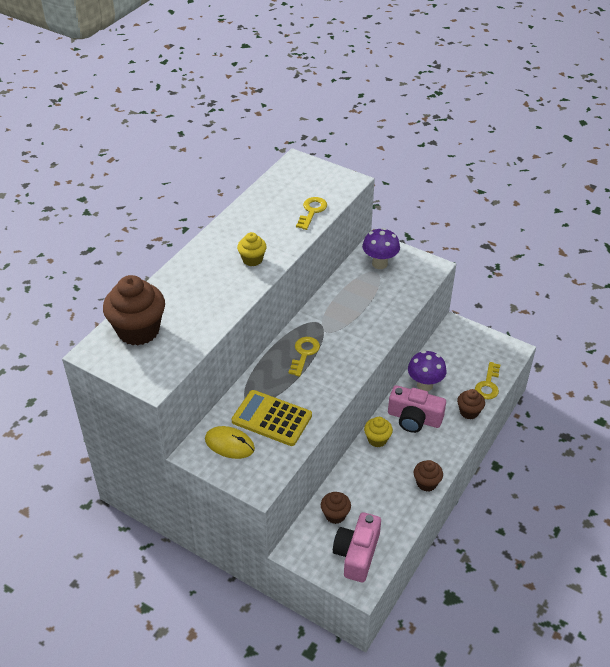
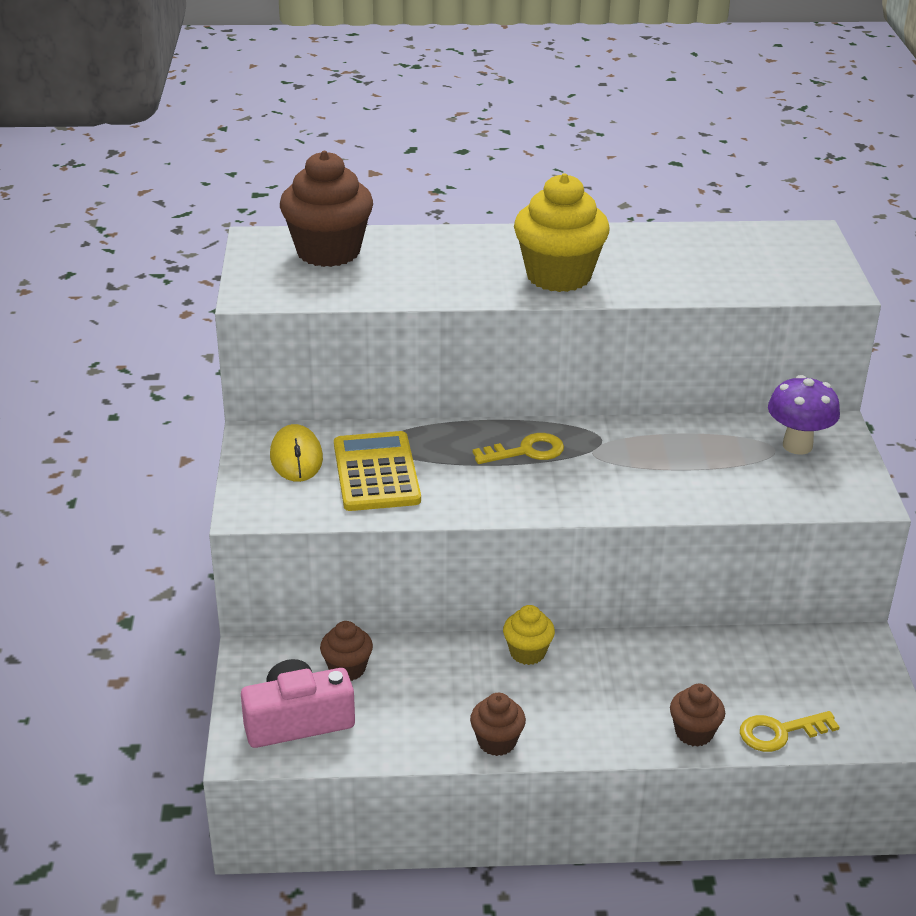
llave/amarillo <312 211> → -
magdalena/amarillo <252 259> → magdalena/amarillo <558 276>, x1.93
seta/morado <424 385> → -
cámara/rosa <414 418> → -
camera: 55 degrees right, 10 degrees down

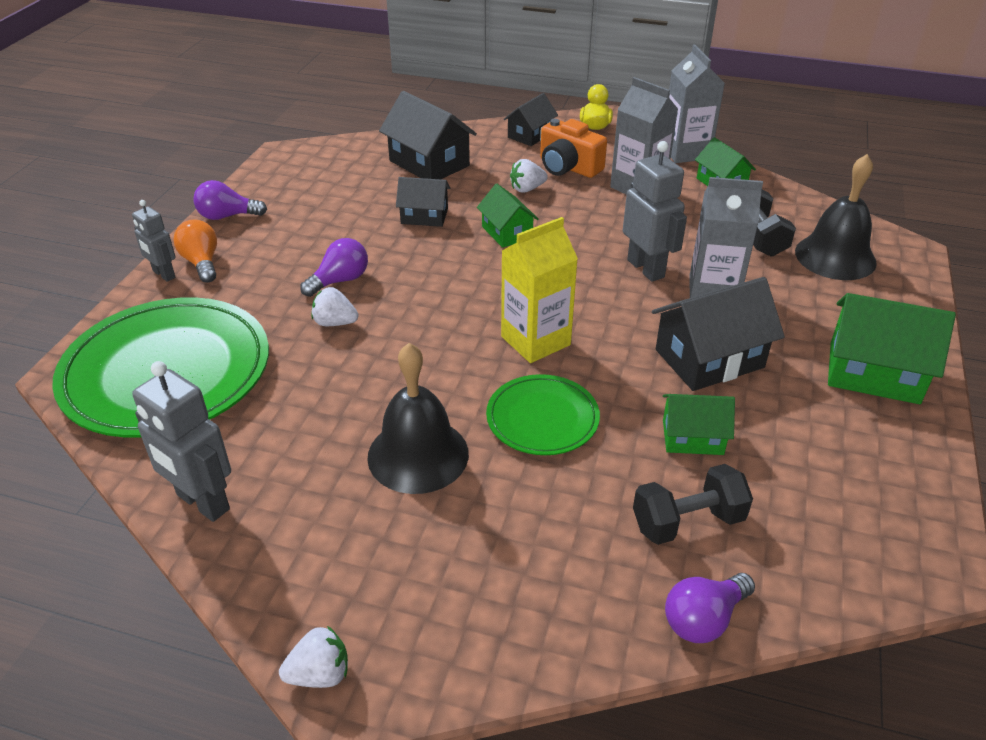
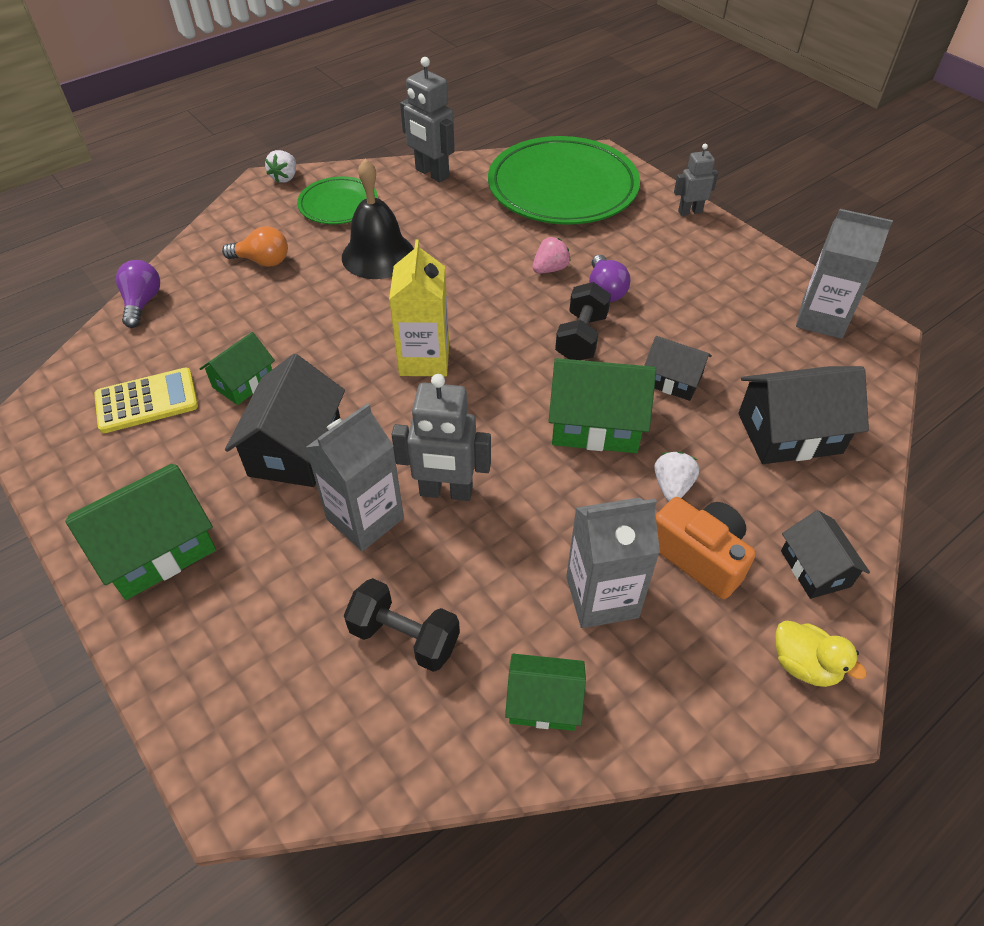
cartón de leche/gris <685 152> → cartón de leche/gris <821 319>, shifted
cámara/naranja <568 167> → cámara/naranja <699 556>, 60 degrees clockwise
campana/negro <835 257> → -
casa/negro <424 216> → casa/negro <673 380>, 75 degrees clockwise
bombilla/morado <227 216> → -
casa/verde <507 232> → casa/verde <596 424>, x1.66
bombilla/naranja <202 263> → bombilla/naranja <262 261>, shifted
fresa/blanco <335 323> → fresa/rosa <550 269>
robot/gris <202 503> → robot/gris <431 173>, 120 degrees counterclockwise
plato/verde <542 419> → plato/verde <338 204>, shifted
mancuerna/negro <687 522> → mancuerna/negro <581 338>, shifted
- → calculadora/amarillo <147 401>
camera: 125 degrees right, 10 degrees up

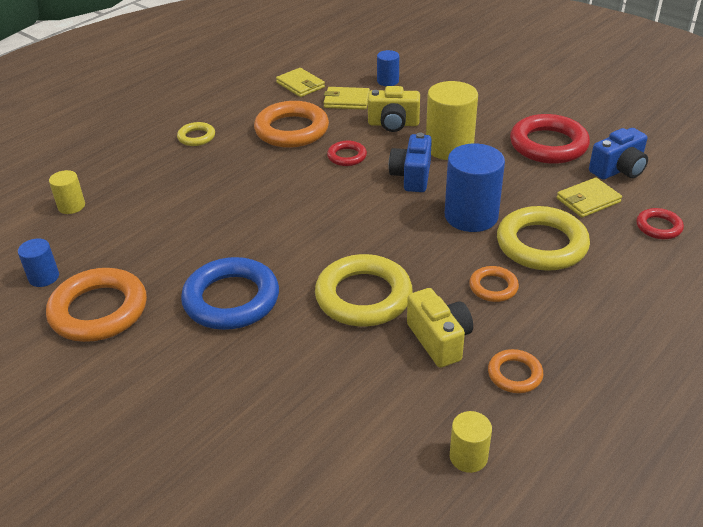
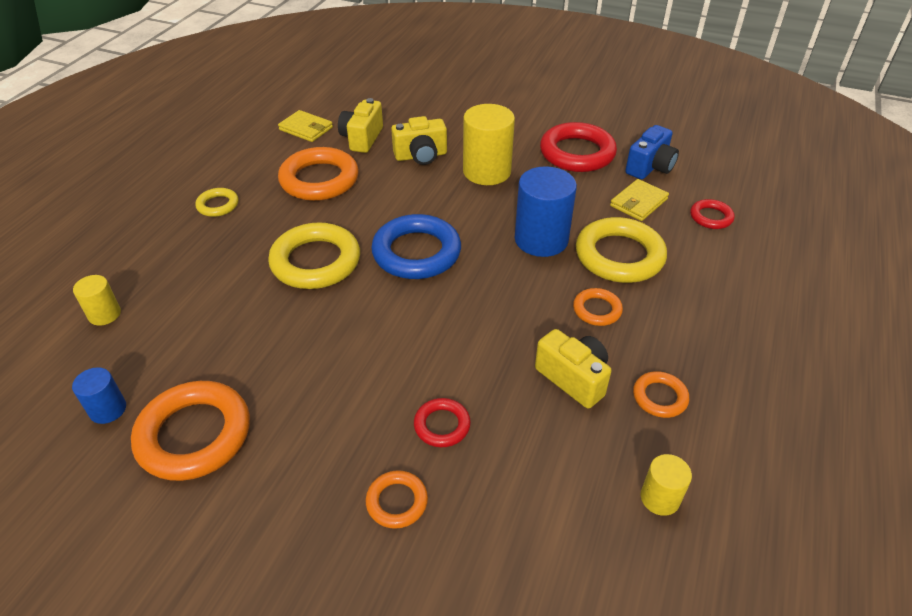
cilindro/azul <388 81> → -
cartera/amarillo <346 101> → cámara/amarillo <362 138>
cámara/azul <412 176> → -
anillo/rojo <347 156> → anillo/rojo <442 425>, shifted
anillo/amarillo <363 296> → anillo/amarillo <316 262>, shifted
anillo/azul <231 299> → anillo/azul <416 252>, shifted
- → anillo/naranja <397 502>
camera: 20 degrees left, 5 degrees up

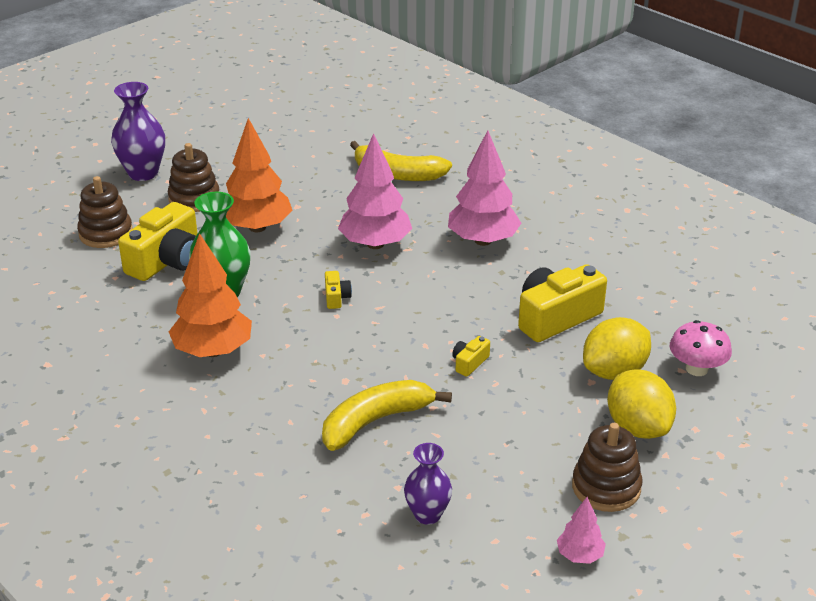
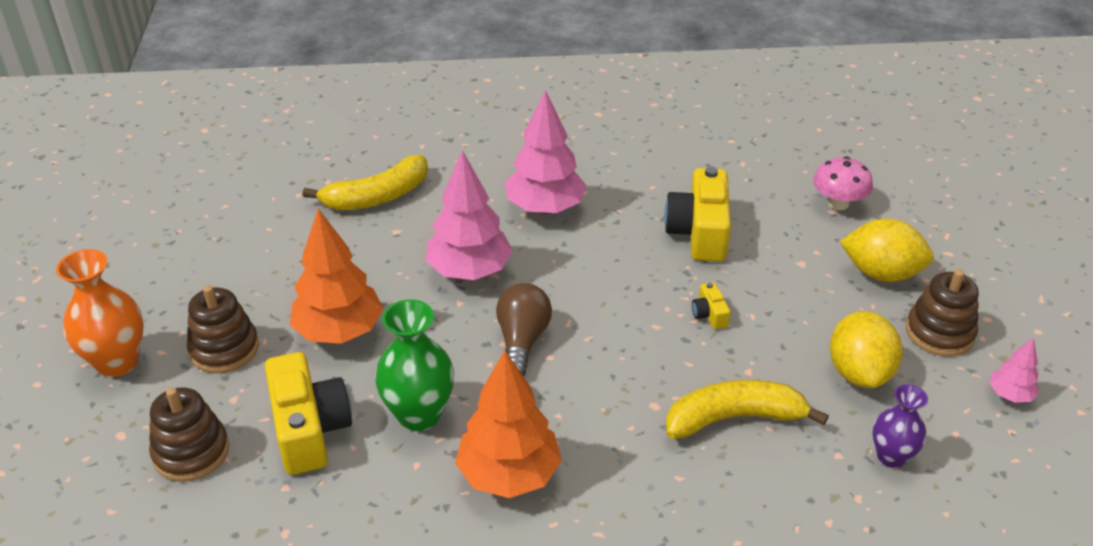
florero/morado <143 173> → florero/naranja <117 362>
cámara/amarillo <336 297> → bombilla/marrón <522 341>
limón/amarillo <614 372> → limón/amarillo <859 372>, shifted
plátano/amarillo <375 421> → plátano/amarillo <734 418>, 75 degrees clockwise
camera: 50 degrees left, 5 degrees up

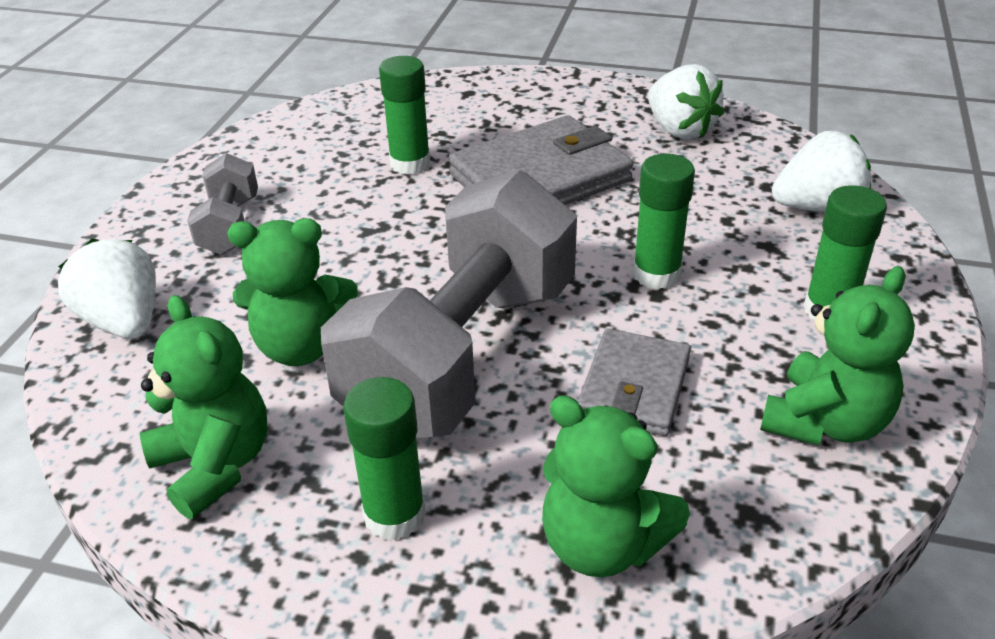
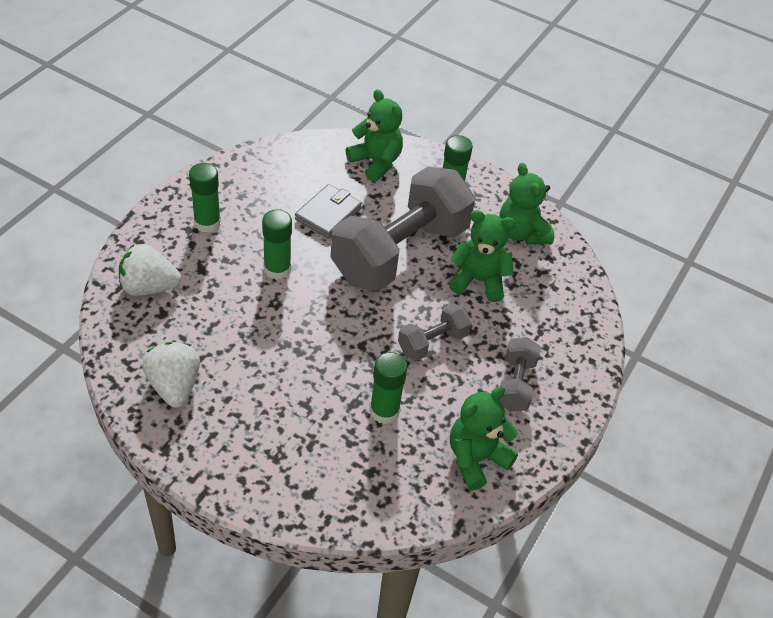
cartera/gris <540 178> → -
fresa/blanco <124 322> → -
osito/verde <825 422> → osito/verde <476 459>, shifted
- → mancuerna/gris <432 342>
camera: 170 degrees left, 10 degrees up

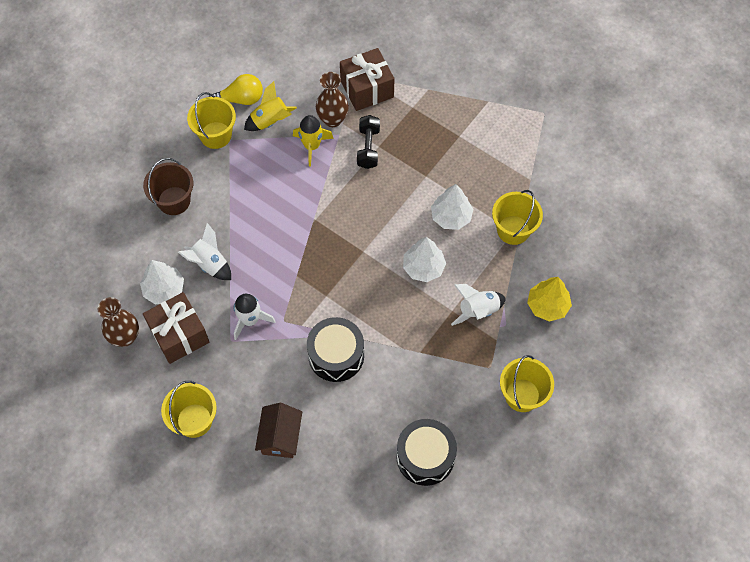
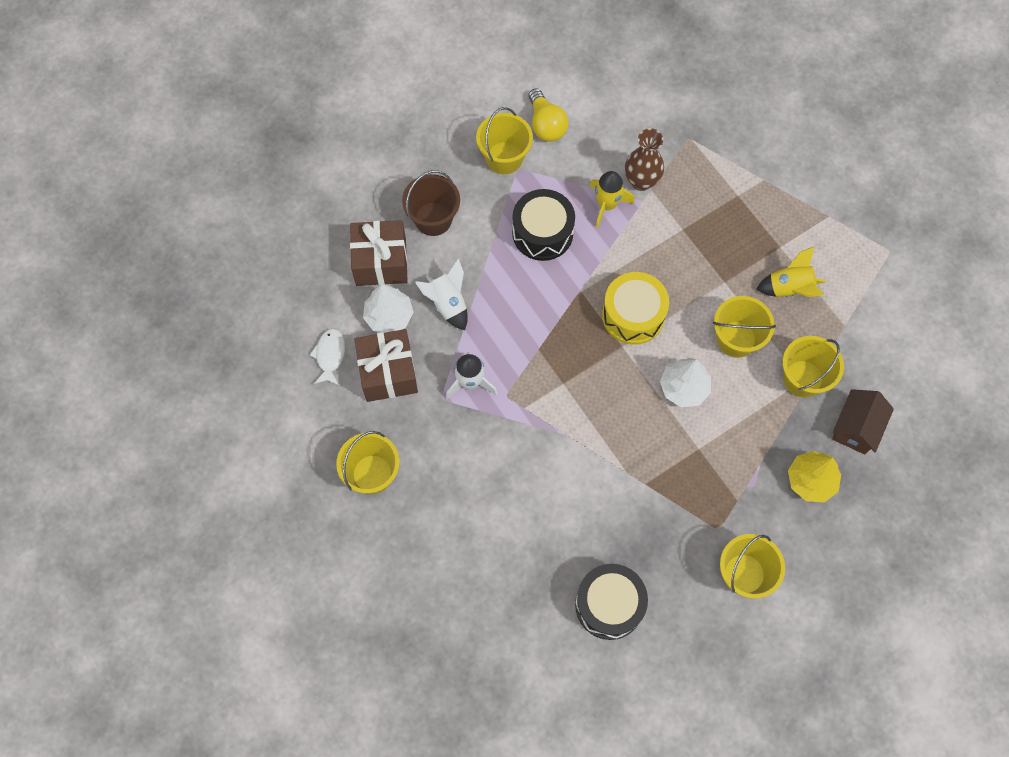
regalo/marrón <367 89> → regalo/marrón <381 262>, shifted
bombilla/amarillo <240 99> → bombilla/amarillo <546 125>, 60 degrees clockwise
cohete/amarillo <270 121> → cohete/amarillo <789 288>, shifted
mancuerna/negro <368 148> → -
árbol/blanco <451 217> → balde/amarillo <736 339>
cohete/blanco <478 311> → -
florero/marrón <125 337> → pez/blanco <330 355>
tambor/negro <336 355> → tambor/negro <542 233>, shifted
casa/marrón <280 437> → casa/marrón <856 428>, shifted
- → tambor/amarillo <633 315>
camera: 20 degrees right, 5 degrees up

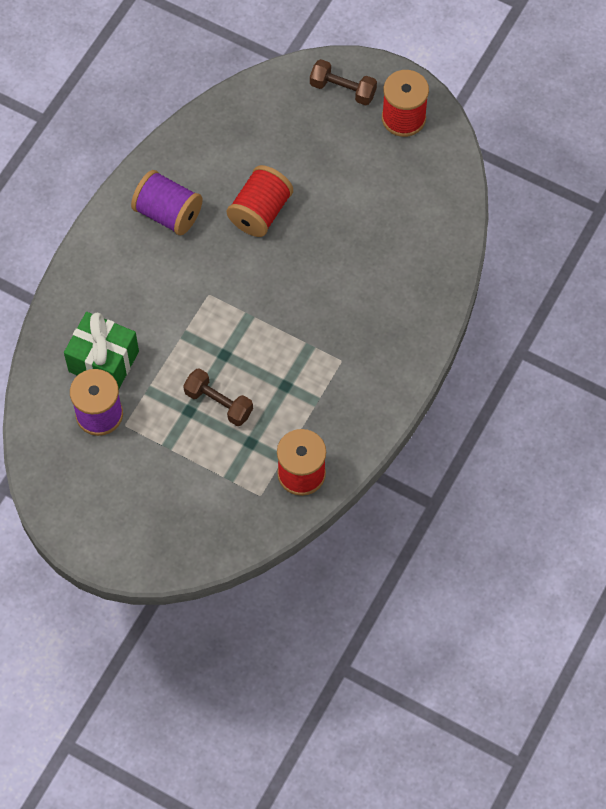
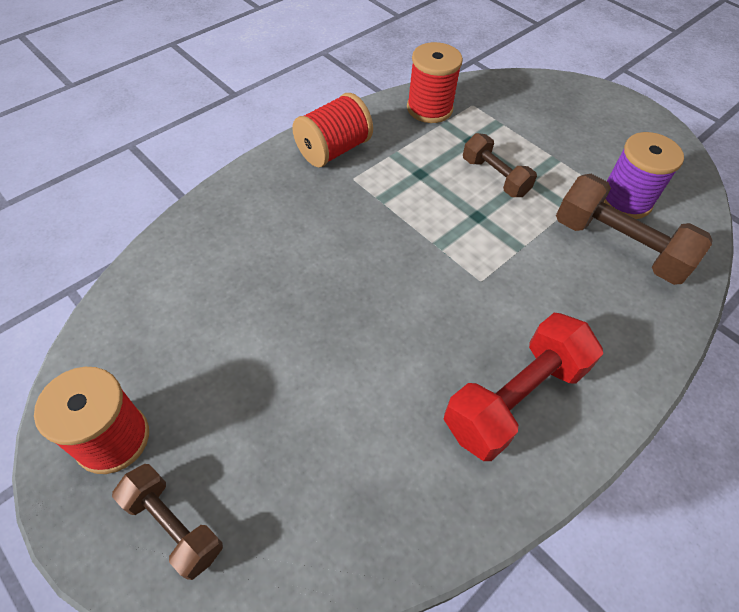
carrete/rojo <260 212> → carrete/rojo <333 150>, shifted
carrete/morado <168 213> → mancuerna/rojo <515 398>
regalo/verde <104 361> → mancuerna/marrón <618 246>
camera: 165 degrees left, 10 degrees down

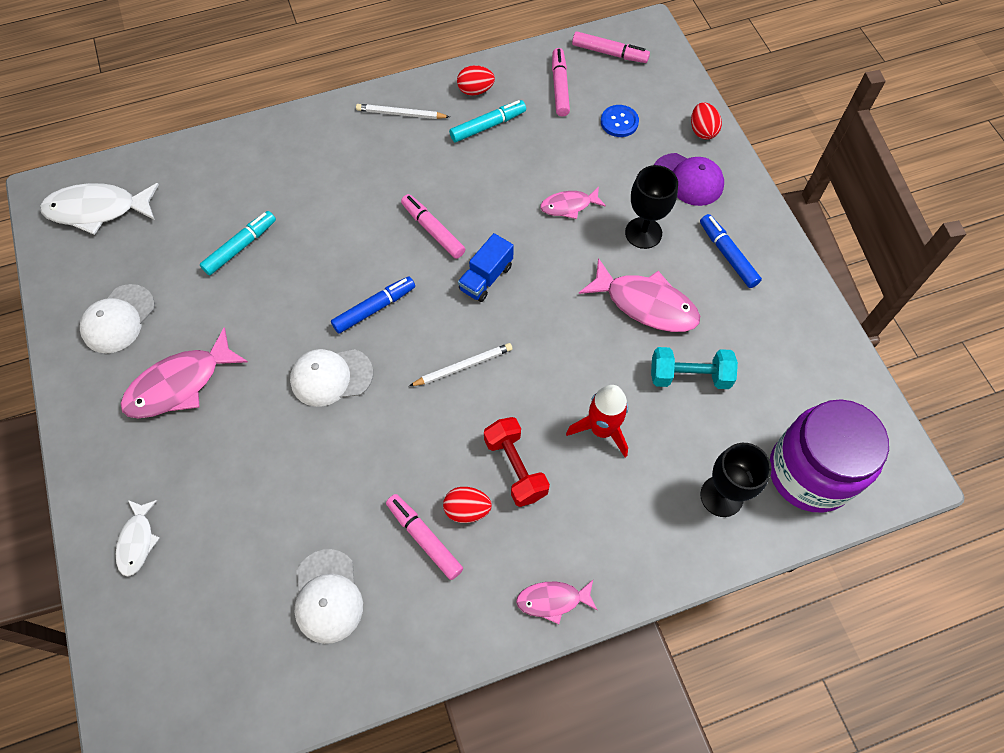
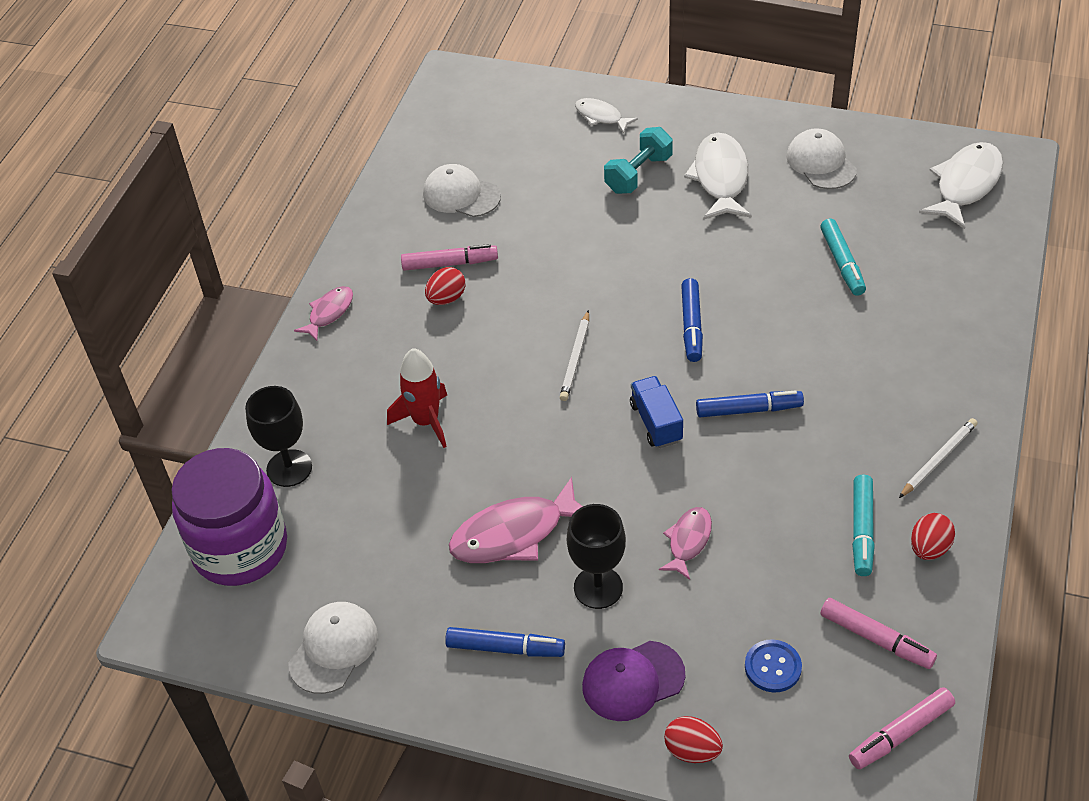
rotulador/rosa <433 230> → rotulador/azul <748 410>
pez/rosa <179 384> → pez/blanco <720 178>
mancuerna/turquesa <689 376> → mancuerna/turquesa <638 174>, shifted
gorra/blanco <331 377> → gorra/blanco <333 649>, shifted
mancuerna/rojo <515 468> → -
camera: 130 degrees right, 15 degrees down

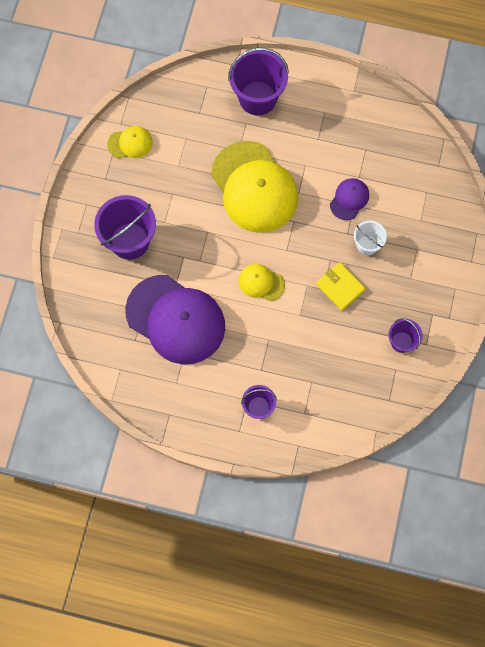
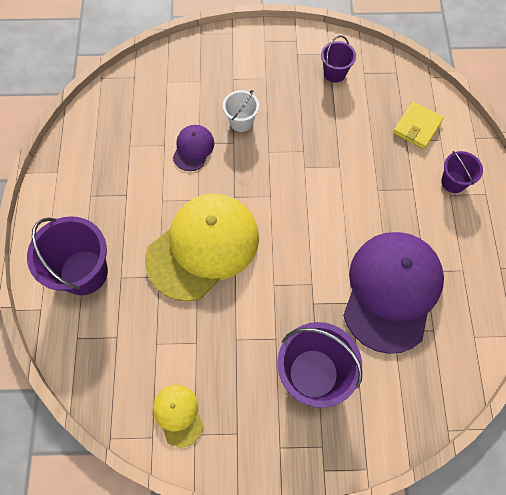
gorra/morado <349 199> → gorra/morado <193 148>, 90 degrees clockwise
cartera/amarillo <340 287> → cartera/amarillo <417 127>, shifted
gorra/amarillo <261 283> → -
camera: 105 degrees left, 5 degrees down

